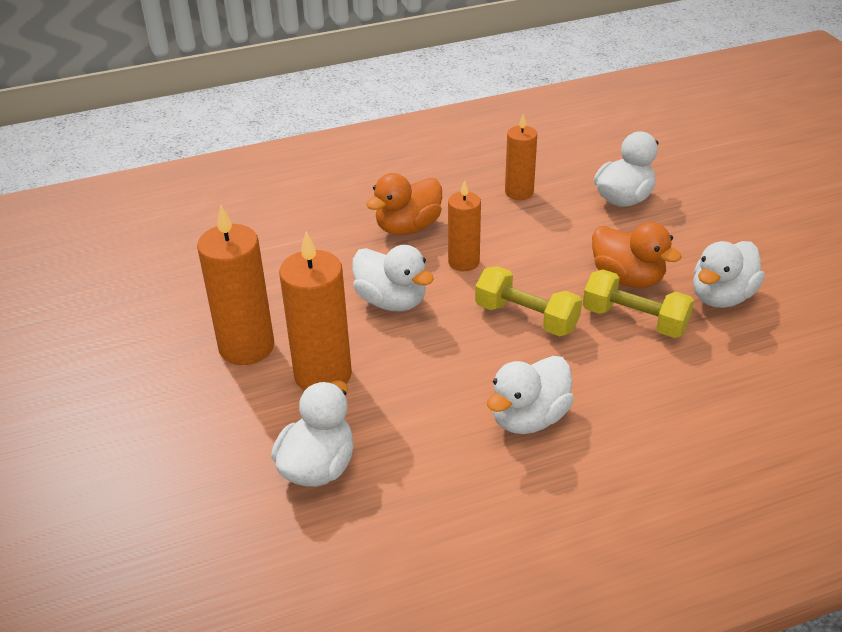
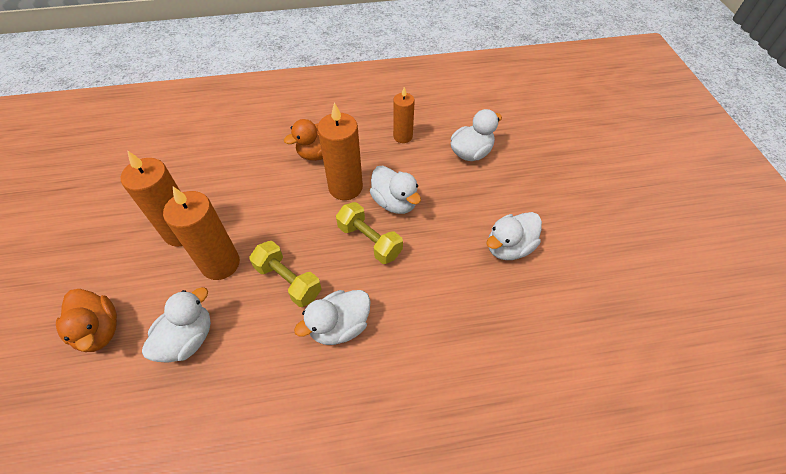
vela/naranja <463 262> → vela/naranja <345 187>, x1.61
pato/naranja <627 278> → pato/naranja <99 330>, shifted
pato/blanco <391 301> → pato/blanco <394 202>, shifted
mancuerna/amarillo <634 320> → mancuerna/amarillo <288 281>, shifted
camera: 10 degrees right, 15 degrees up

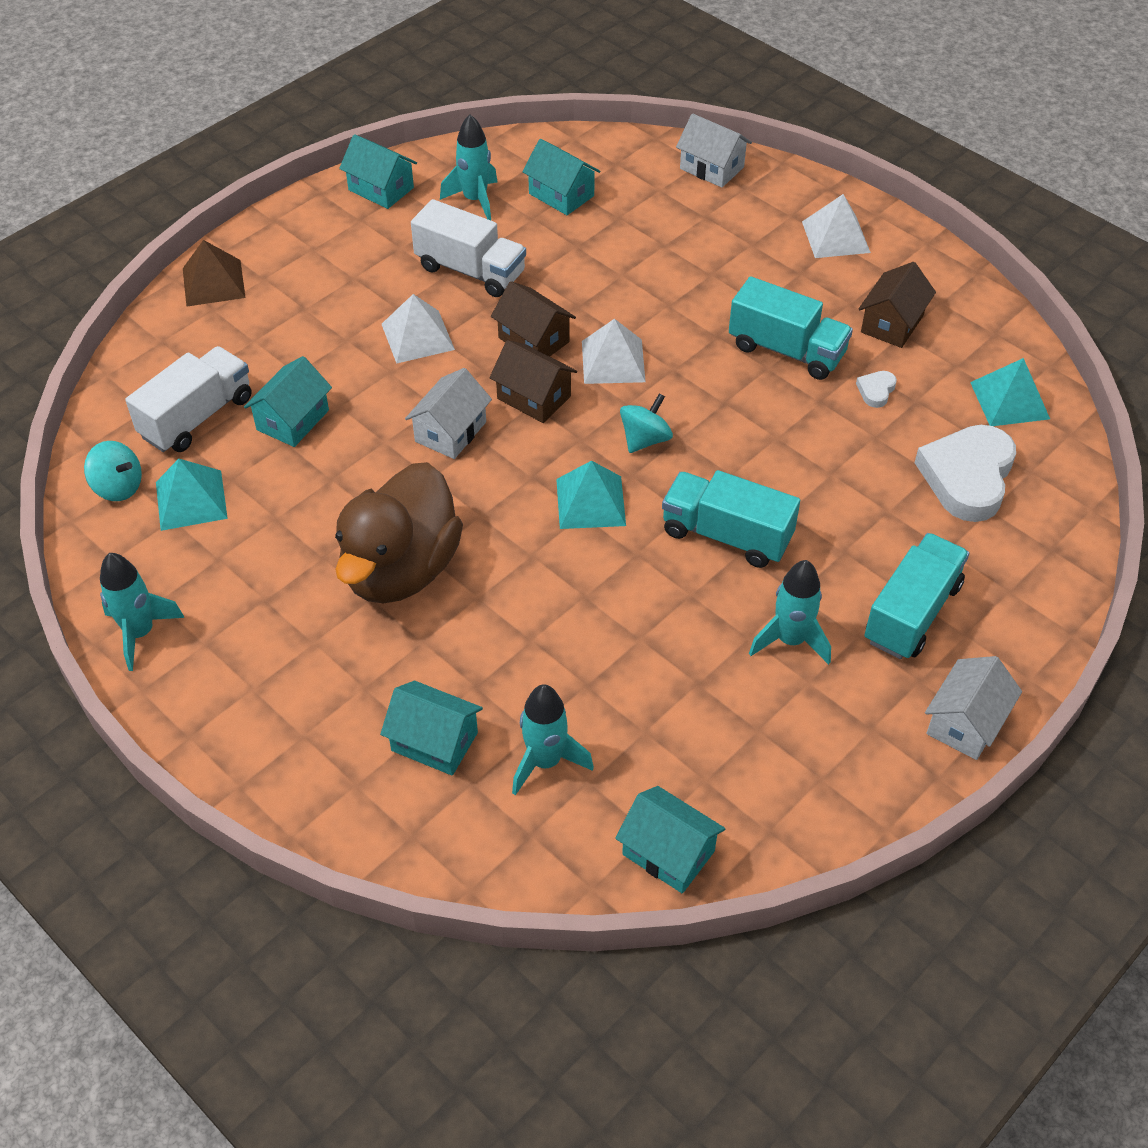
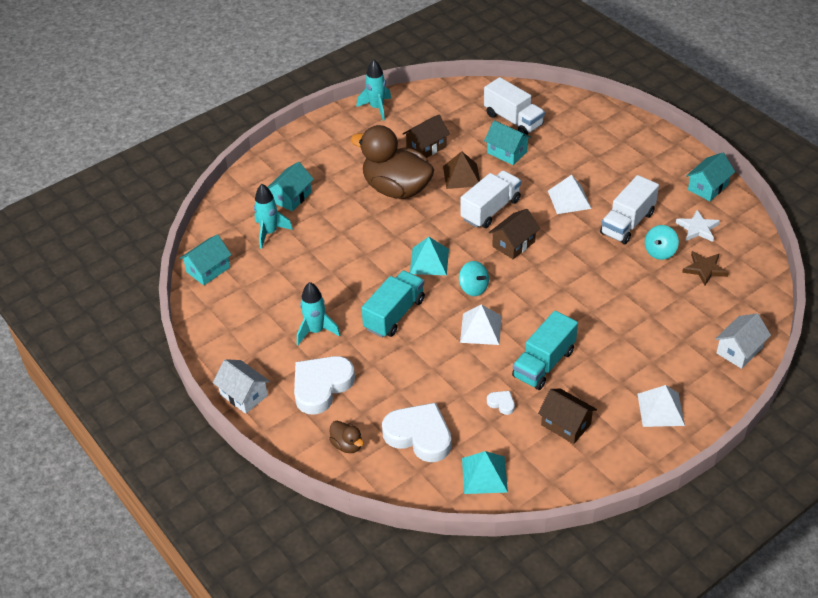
cohete/turquesa <475 200> → estrella/blanco <697 228>
casa/turquesa <561 195> → estrella/marrón <705 269>
pirámide/marrón <213 282> → pirámide/marrón <461 176>, shifted
casa/marrón <534 340> → casa/marrón <426 147>, shifted
pirámide/blanco <613 361> → pirámide/blanco <481 329>, shifted
casa/blanco <450 432> → camión/blanco <490 210>
peonza/turquesa <118 487> → peonza/turquesa <660 252>, shifted
pirámide/turquesa <191 500> → -
camión/turquesa <911 613> → corazón/blanco <321 386>
- → pato/marrón <347 445>
camera: 100 degrees right, 5 degrees down

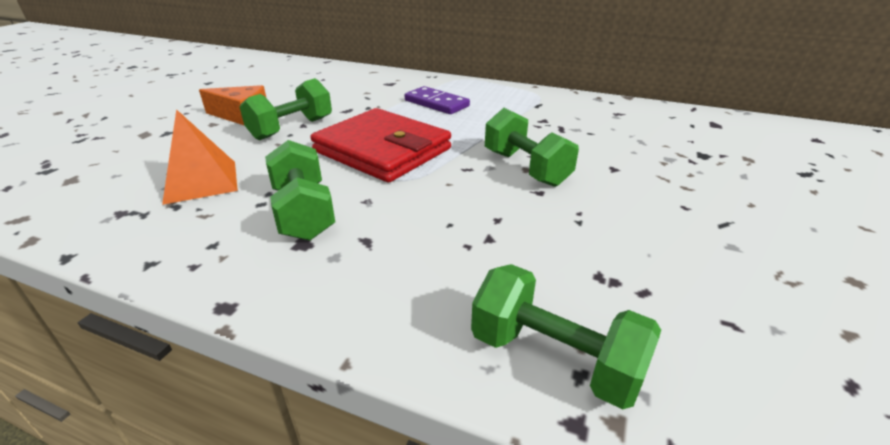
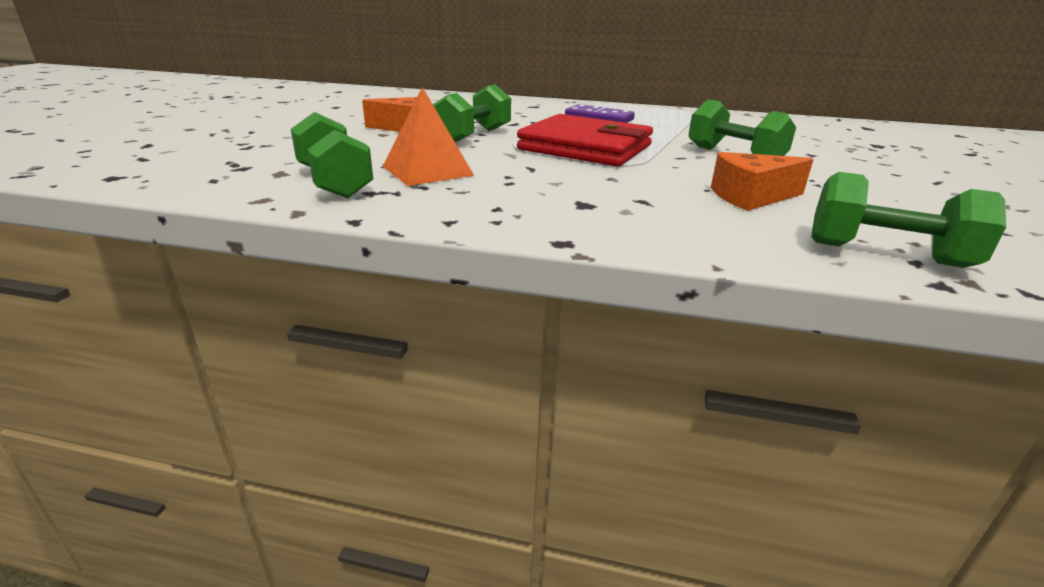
mancuerna/verde <303 212> → mancuerna/verde <334 182>, shifted
- → queso/naranja <751 197>
camera: 10 degrees left, 5 degrees down

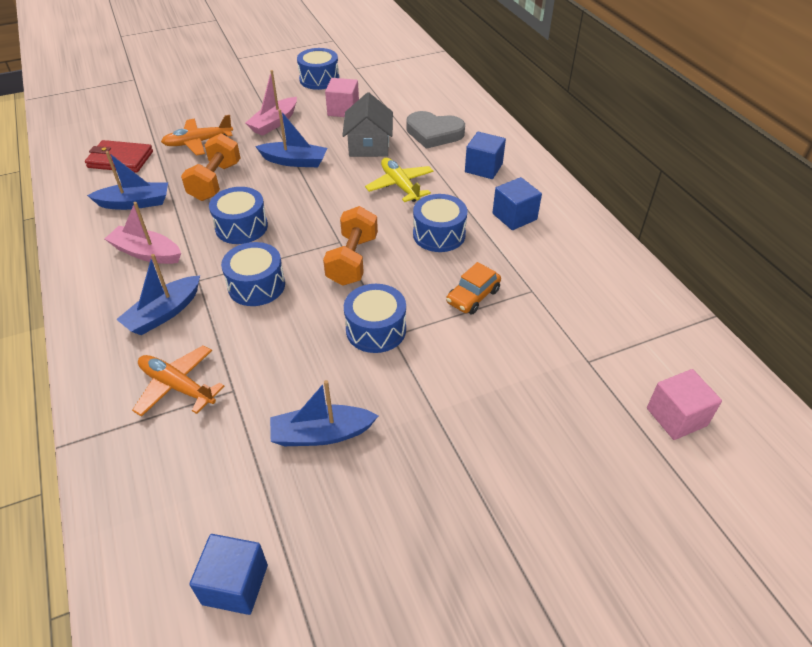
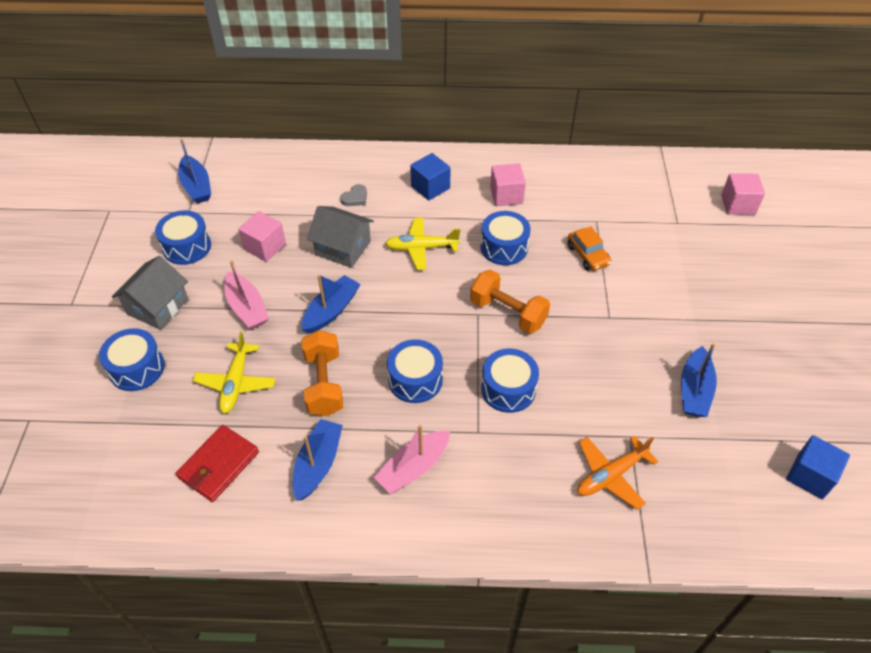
corazón/gris <434 133> → corazón/gris <355 198>, x0.50
avión/naranja <198 142> → avión/amarillo <236 383>
mancuerna/naranja <215 181> → mancuerna/naranja <324 384>, 45 degrees clockwise
cubo/azul <514 216> → cubo/rosa <506 195>
barco/azul <164 313> → barco/azul <197 186>, shifted
tambor/azul <376 330> → tambor/azul <137 368>, shifted
- → casa/gris <158 306>
camera: 65 degrees left, 5 degrees up

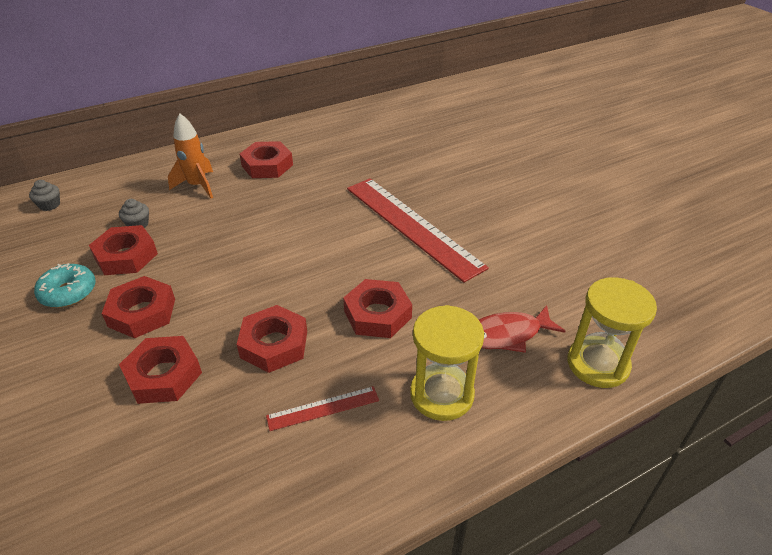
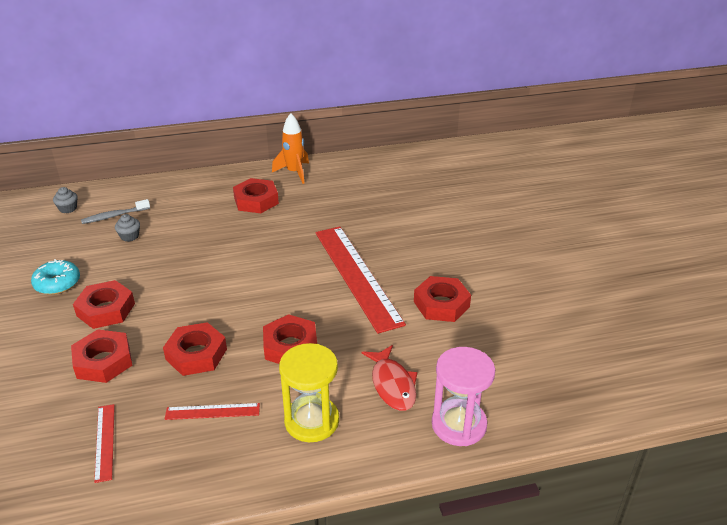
cohete/naranja <198 186> → cohete/naranja <294 172>, shifted
tuerca/rojo <126 256> → tuerca/rojo <441 304>, shifted
reloj de arena/amarillo <598 364> → reloj de arena/rosa <459 425>
pez/rojo <507 335> → pez/rojo <392 385>, 105 degrees counterclockwise
- → cepillo de dientes/gris <114 216>
- → regla/rojo <105 442>
camera: 15 degrees right, 5 degrees down

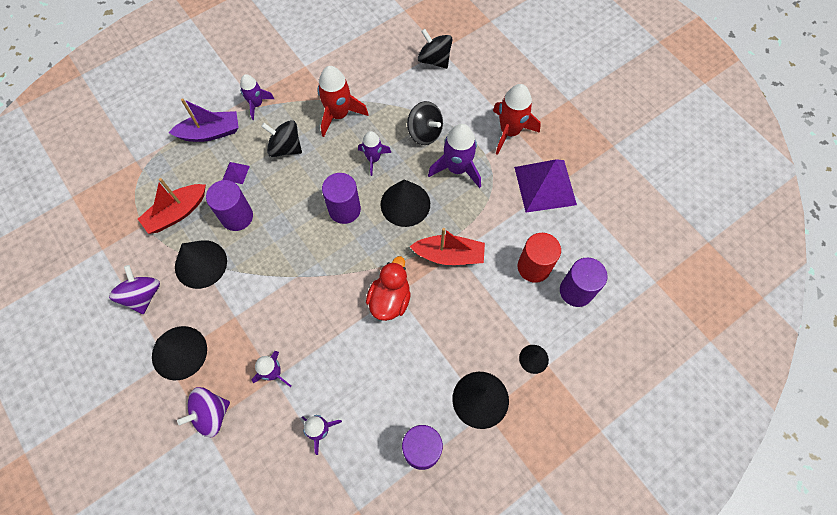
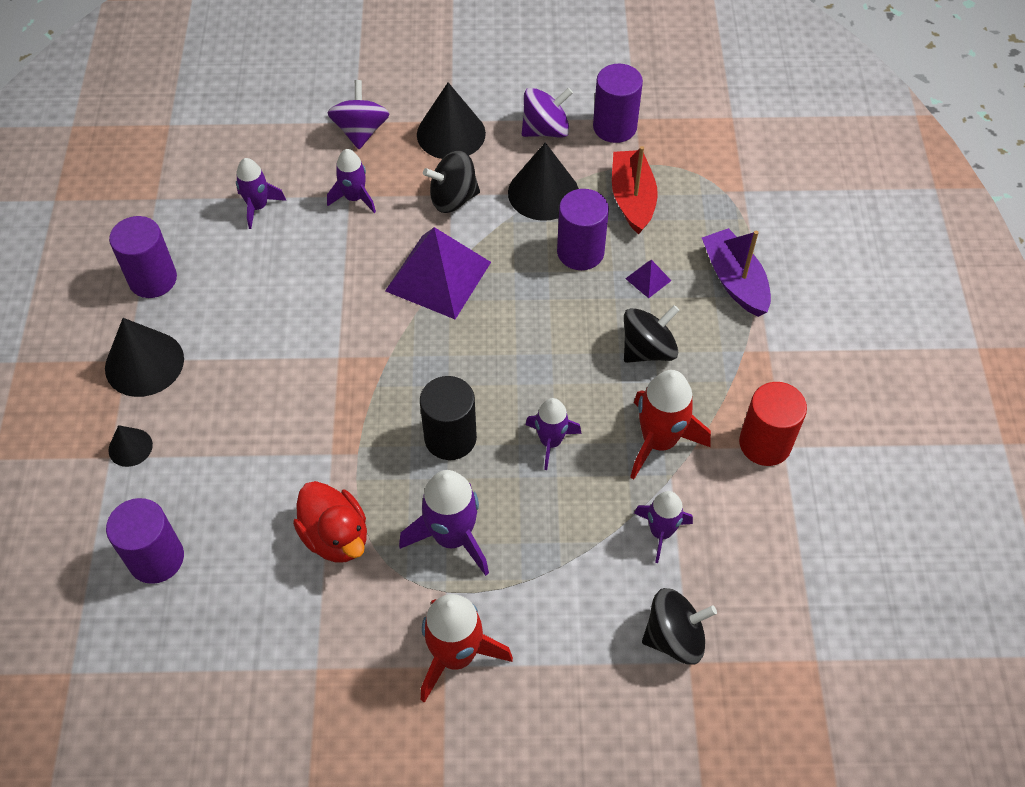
cohete/morado <256 104> → cohete/morado <661 532>, shifted
barco/morado <210 133> → barco/morado <735 281>, 135 degrees clockwise
peonza/negro <425 132> → peonza/negro <453 198>, shifted
pirámide/morado <545 185> → pirámide/morado <438 276>, shifted
cilindro/morado <344 209> → cilindro/morado <614 127>, shifted
cono/negro <405 204> → cilindro/negro <450 438>
barco/rojo <449 255> → -
cilindro/rojo <534 267> → cilindro/rojo <765 443>, shifted
pato/rojo <390 299> → pato/rojo <336 536>, shifted
peonza/morado <143 295> → peonza/morado <545 130>, 45 degrees counterclockwise
camera: 125 degrees right, 10 degrees down

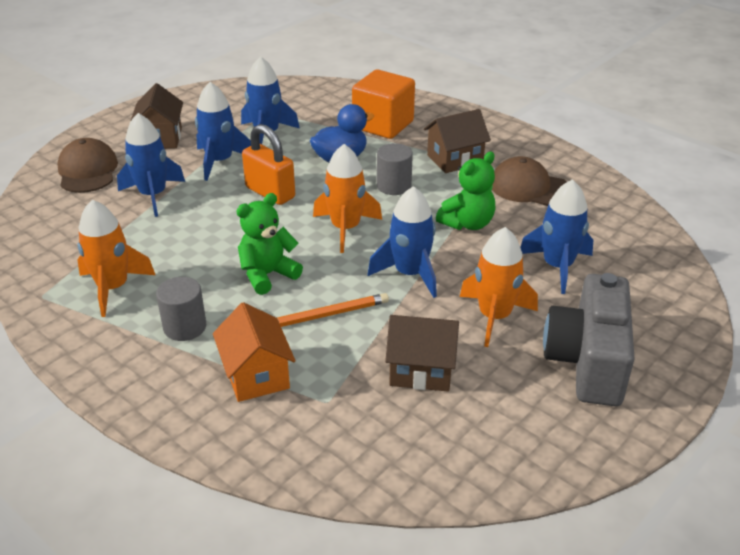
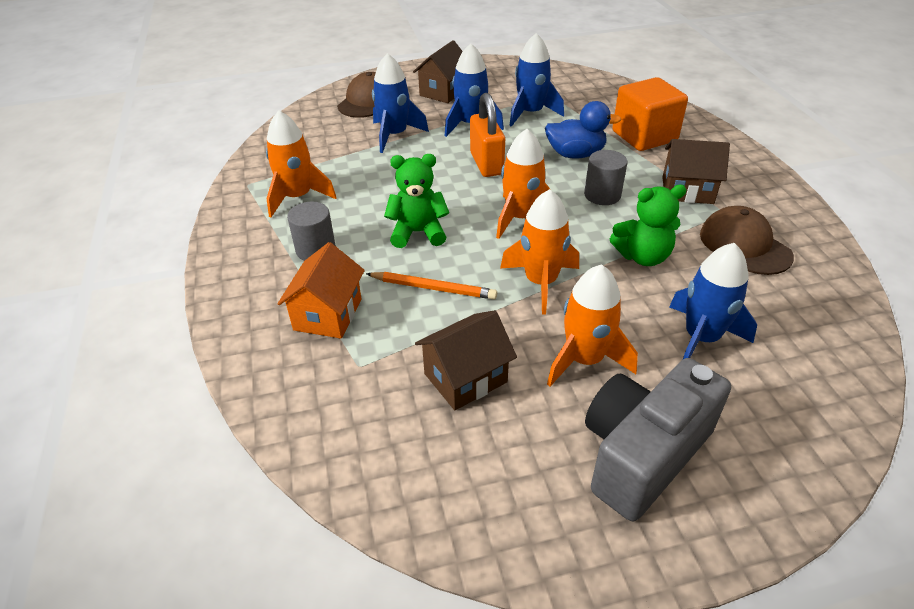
cohete/azul <409 274> → cohete/naranja <540 282>
casa/marrón <421 370> → casa/marrón <465 378>, 75 degrees counterclockwise
camera: 35 degrees right, 5 degrees up

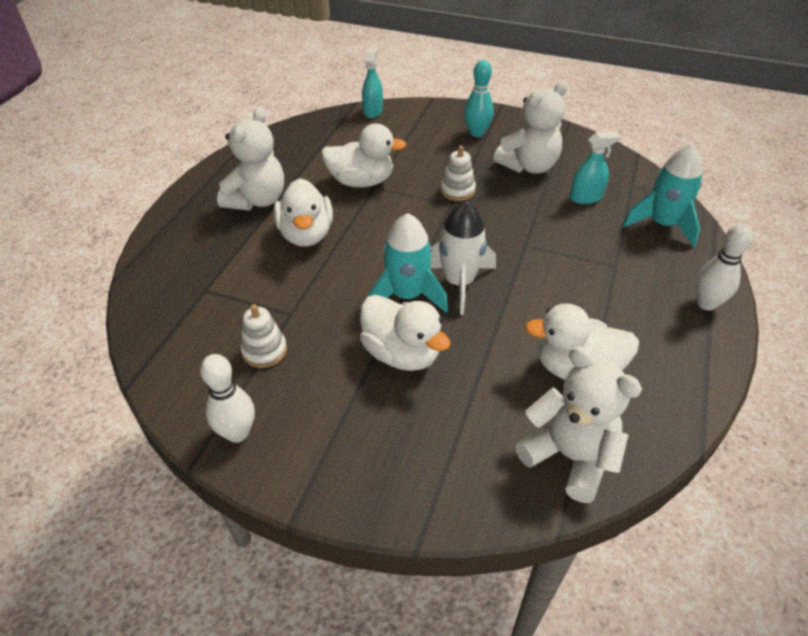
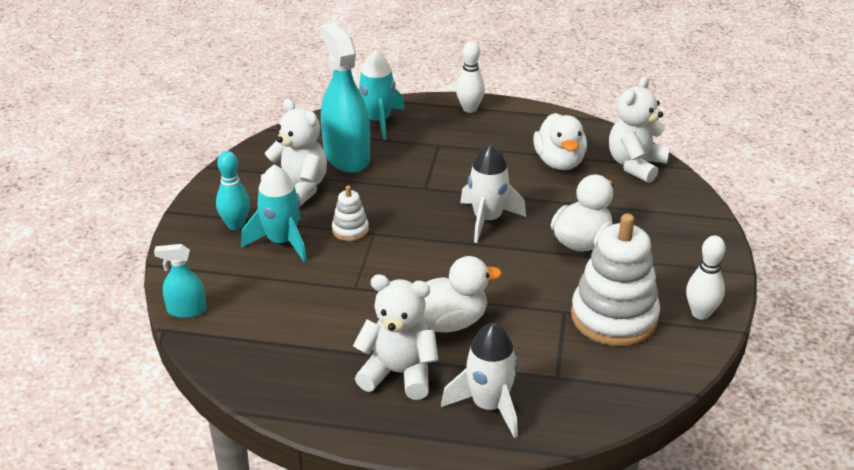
pato/blanco <361 181> → -
pulverizador/turquesa <585 197> → pulverizador/turquesa <346 157>, x2.00
cohete/turquesa <407 295> → cohete/turquesa <282 242>, shifted
juguete apilable/blanco <264 350> → juguete apilable/blanco <614 317>, x2.13
- → cohete/blanco <489 406>
camera: 100 degrees left, 10 degrees down

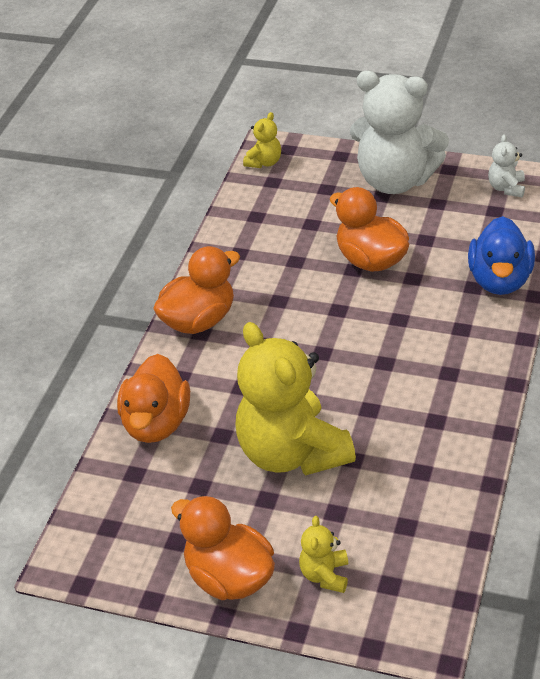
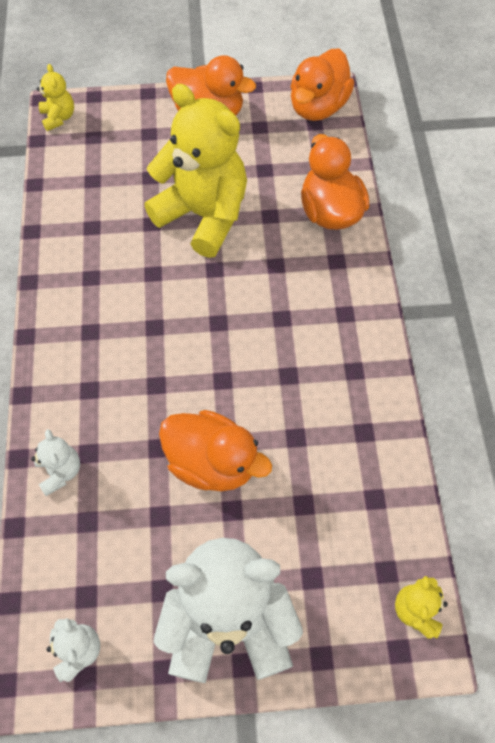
pato/azul <500 280> → osito/blanco <60 471>
pato/naranja <199 320> → pato/naranja <318 107>, shifted
osito/amarillo <325 575> → osito/amarillo <59 117>, shifted
camera: 155 degrees right, 20 degrees up

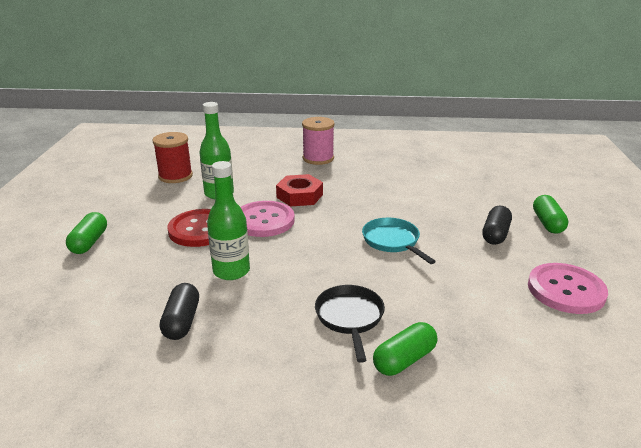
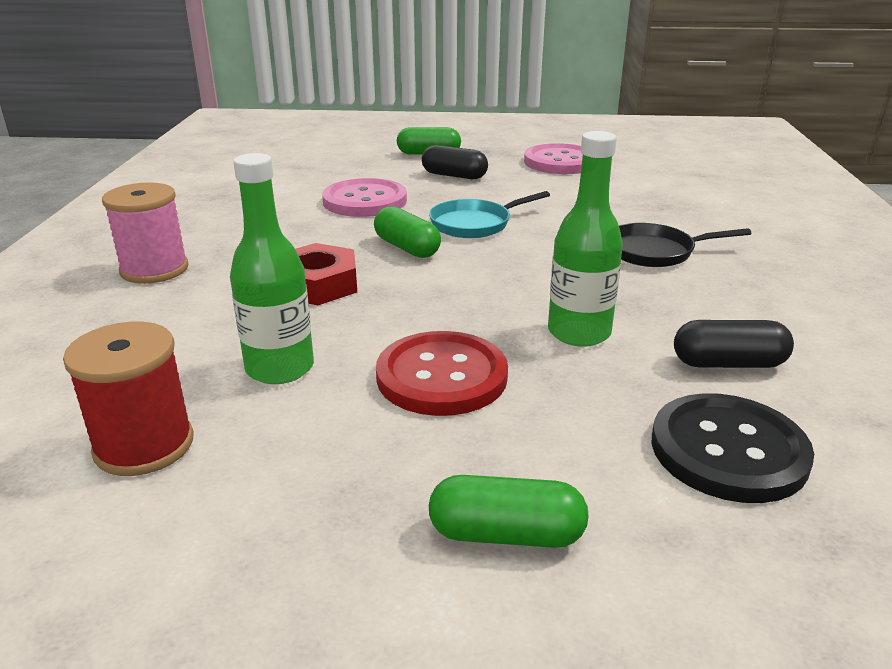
botón/rosa <264 221> → botón/rosa <365 201>, shifted
cápsula/verde <404 360> → cápsula/verde <407 248>, shifted
- → botón/negro <728 450>
camera: 90 degrees left, 0 degrees up

